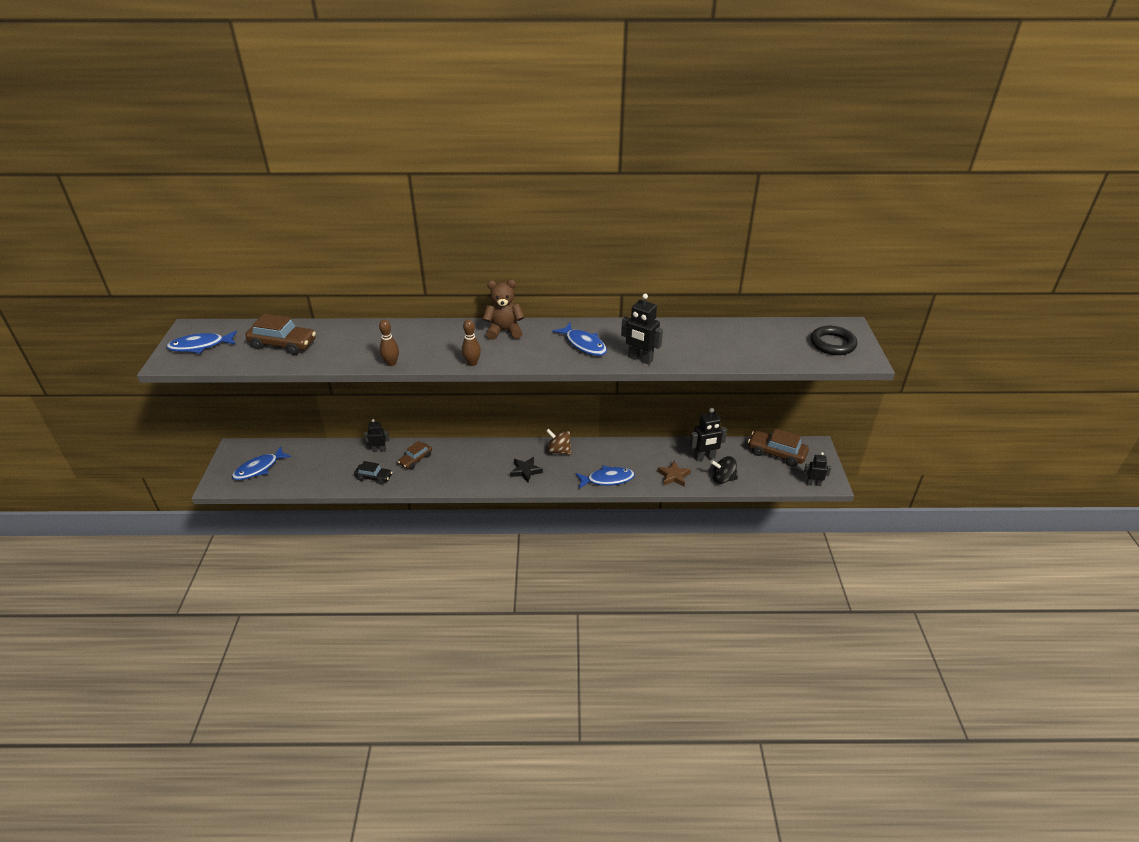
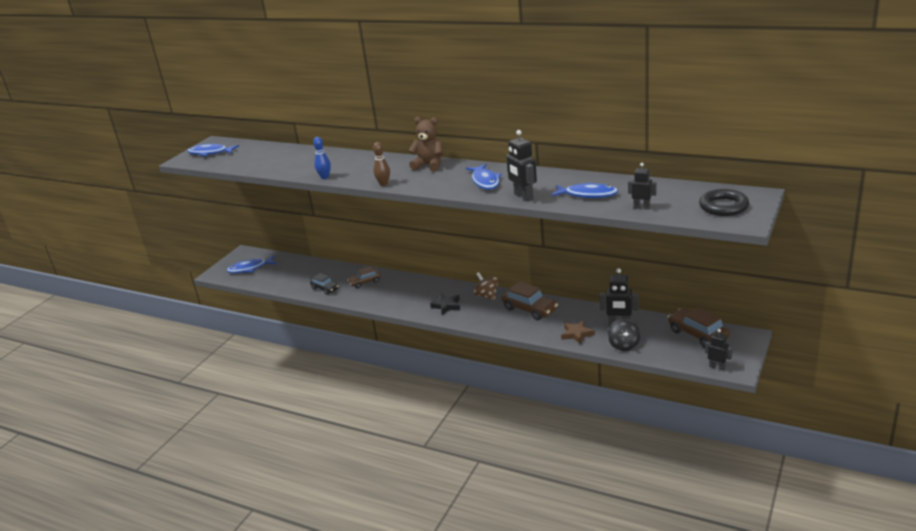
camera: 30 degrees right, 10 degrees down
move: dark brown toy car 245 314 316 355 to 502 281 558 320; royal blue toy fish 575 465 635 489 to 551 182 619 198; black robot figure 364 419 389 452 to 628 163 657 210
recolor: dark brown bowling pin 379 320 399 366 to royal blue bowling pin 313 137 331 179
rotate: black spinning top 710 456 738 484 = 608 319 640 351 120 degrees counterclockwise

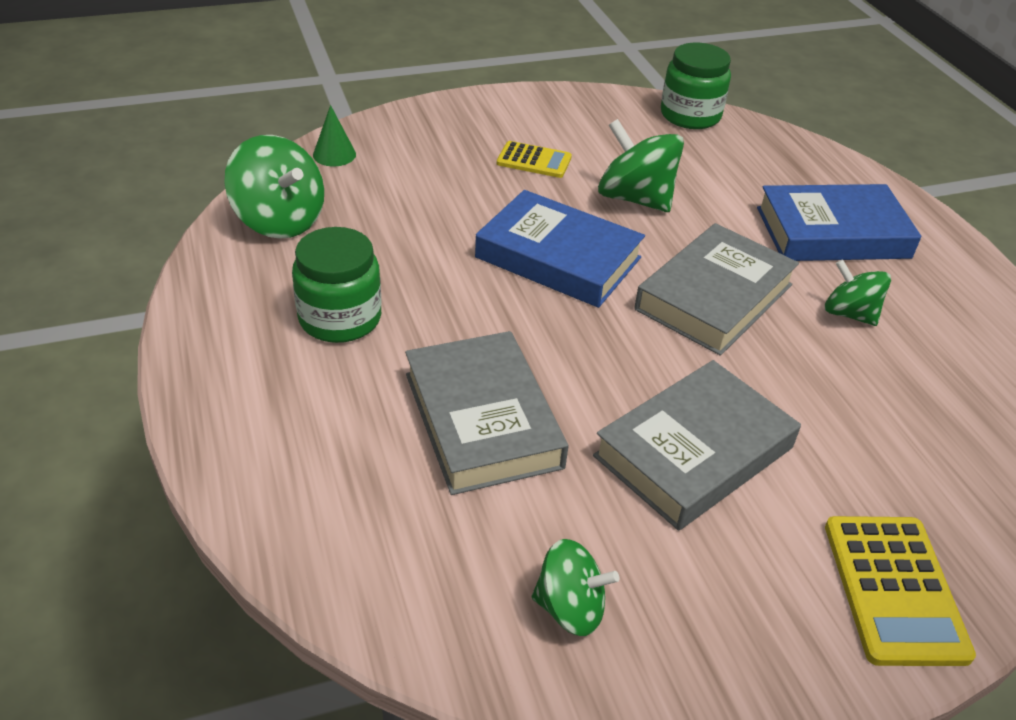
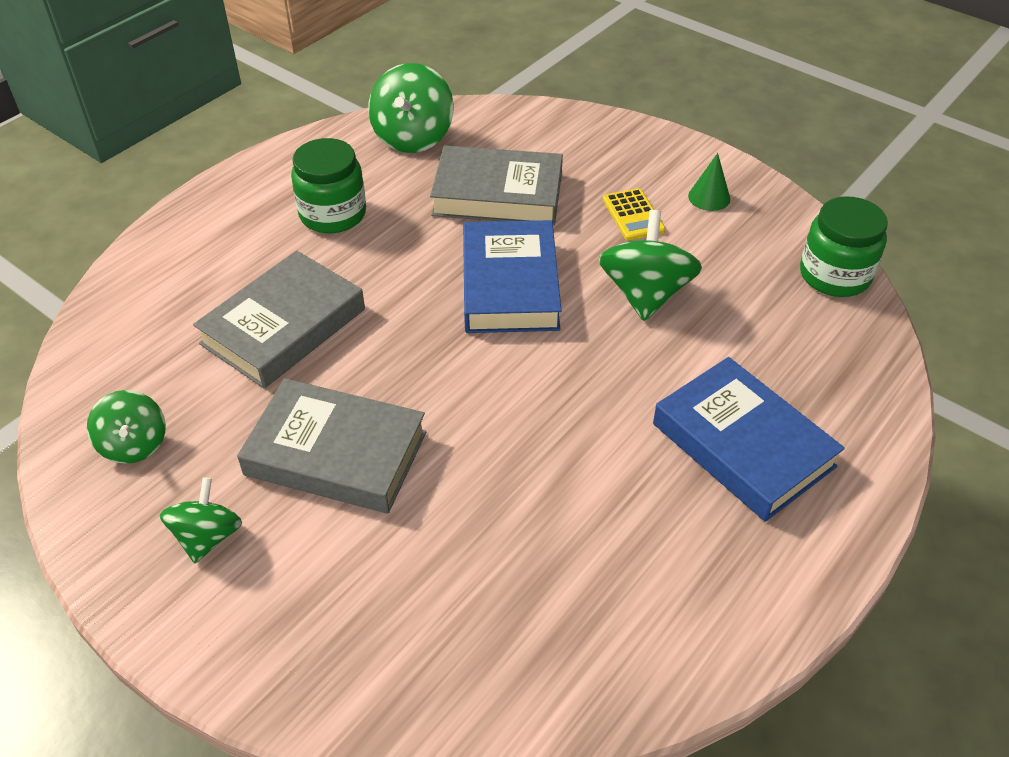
camera: 60 degrees right, 5 degrees up
delete: golden pocket calculator 825 516 976 666
move: emerald spinning top 825 259 891 326 to 160 477 242 563; ash-grey hardcover 634 223 799 356 to 430 145 563 226; emerald cone 313 105 356 166 to 688 153 730 211

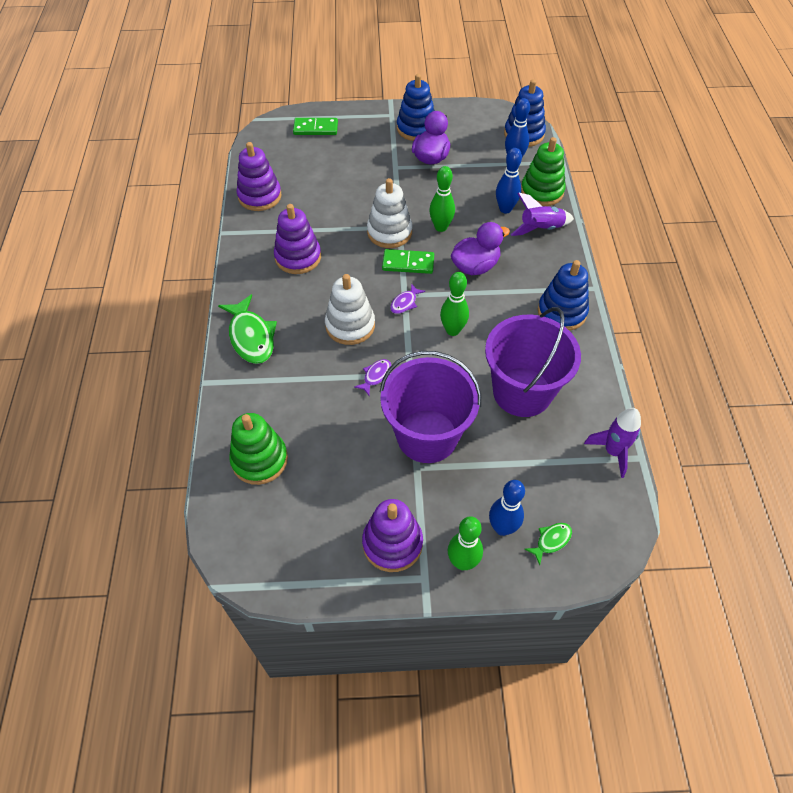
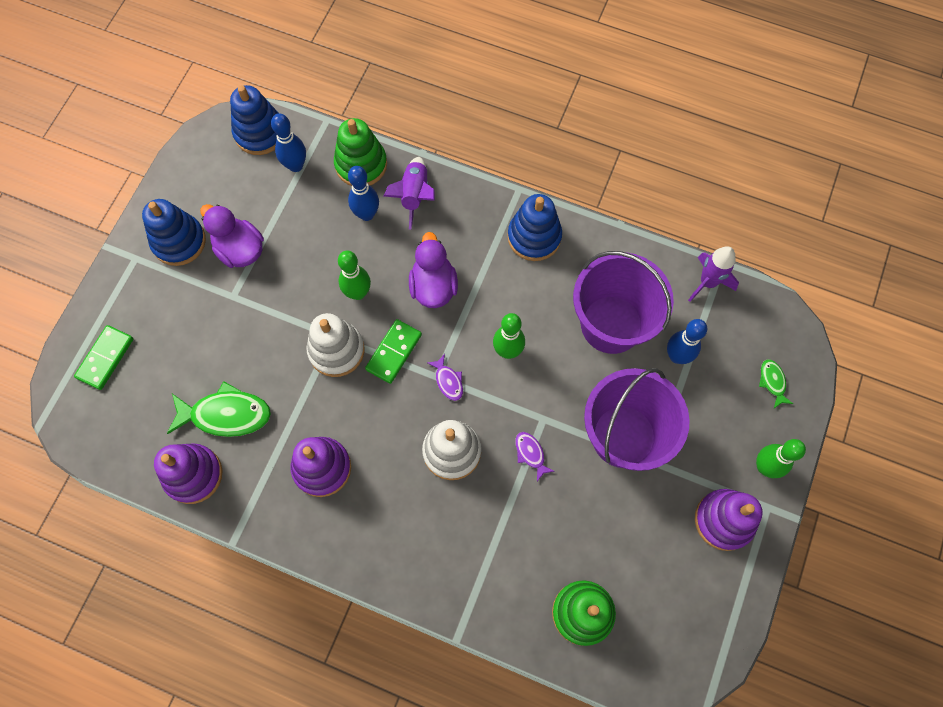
camera: 65 degrees left, 15 degrees up
move: emerald toy fish 218 294 277 364 to 167 381 271 437; royal blue bowling pin 489 480 525 536 to 667 319 707 364

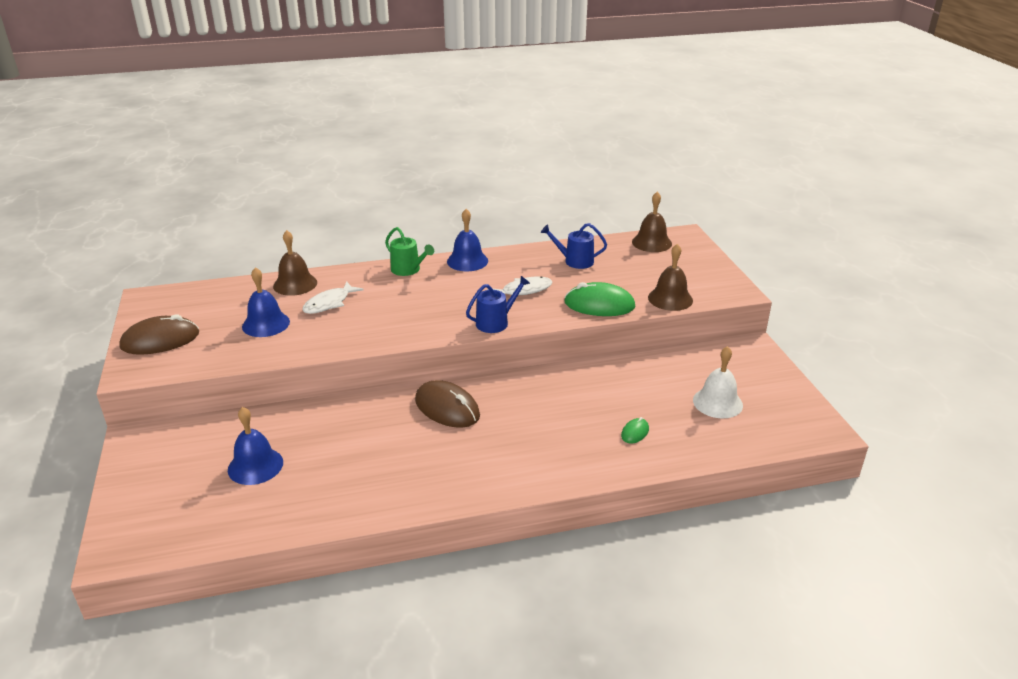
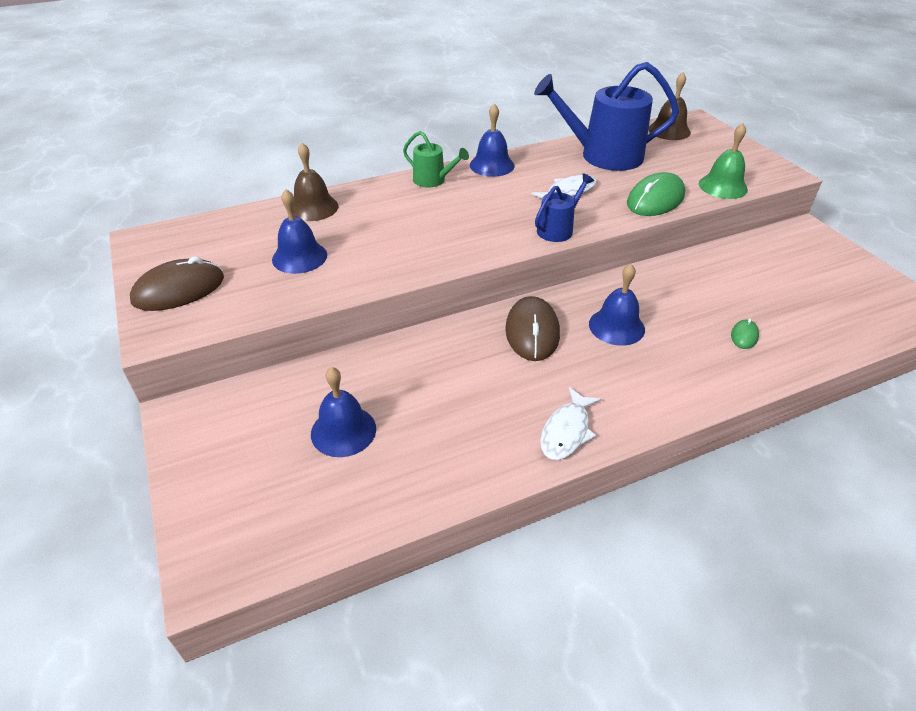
camera: 10 degrees left, 10 degrees up
delete: snow-white school bell 693 346 743 418
insert: royal blue school bell 589 264 645 346
move: snow-white toy fish 302 282 364 314 to 540 387 601 460
recolor: dark brown school bell 648 244 693 311 to emerald school bell 699 123 748 199
rotate: dark brown PC mouse 415 380 480 428 = 505 296 560 361 60 degrees clockwise; emerald PC mouse 564 282 635 316 = 627 172 685 216 45 degrees counterclockwise
resize: royal blue sprinkling can 541 223 607 269 = 534 62 679 171 x1.98

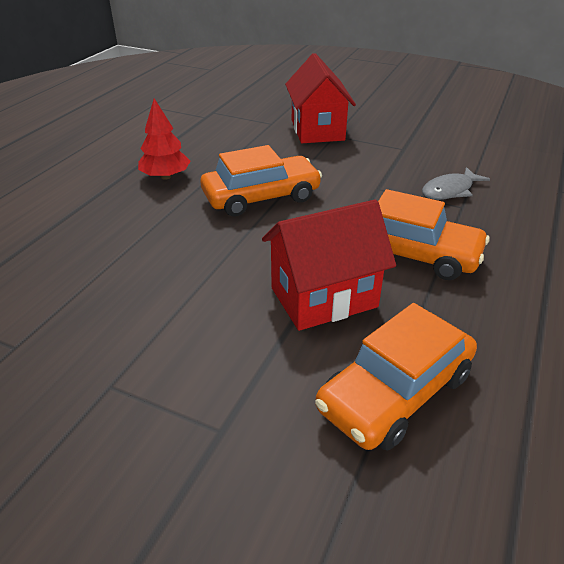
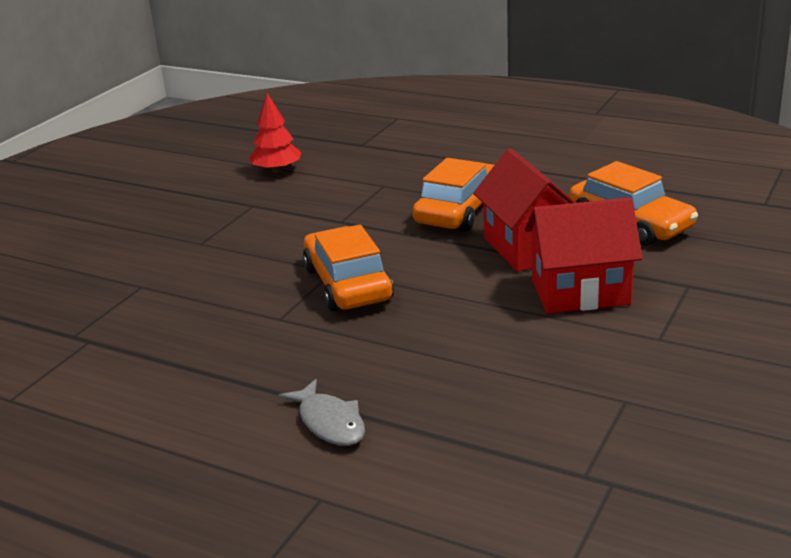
camera: 85 degrees left, 10 degrees down
move: red toy tree 138 98 191 180 to 249 93 301 173; ash-grey toy fish 422 167 490 200 to 278 379 365 446; red house 285 53 356 143 to 525 198 643 313

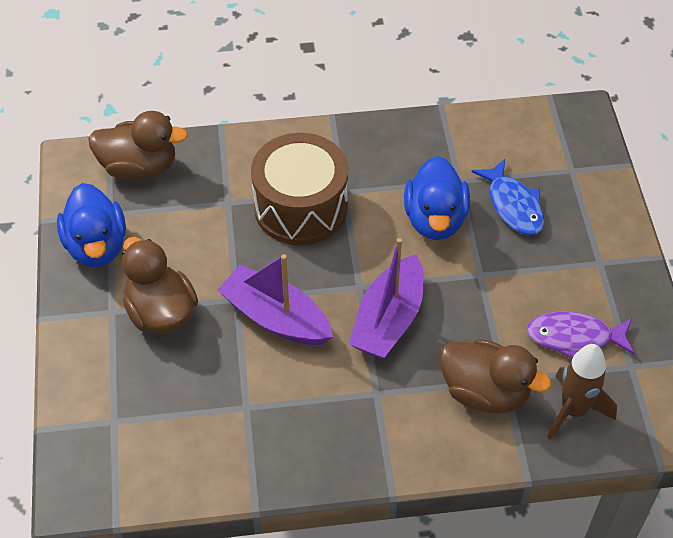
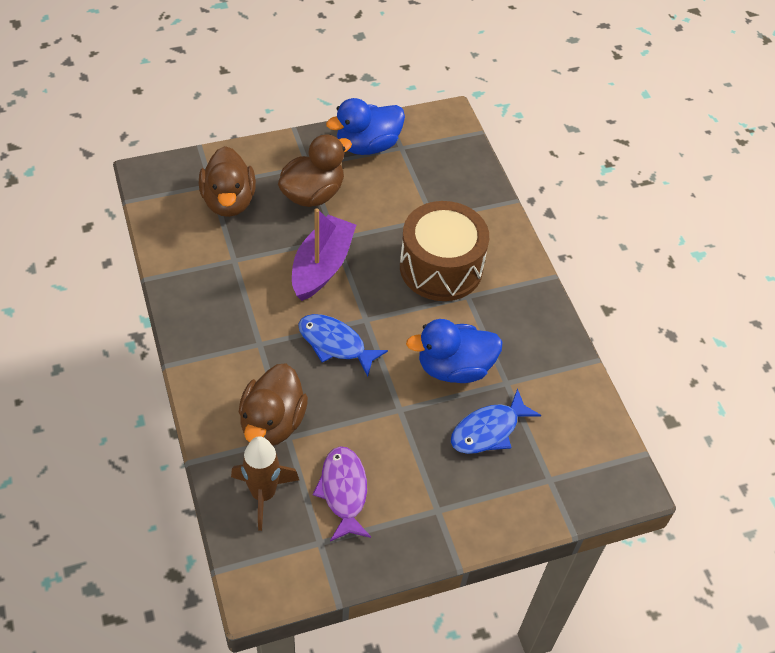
camera: 75 degrees right, 0 degrees up
move: dark brown toy duck 88 111 188 180 to 199 146 256 217
replace: purple toy boat 349 238 424 359 to royal blue toy fish 298 314 388 377

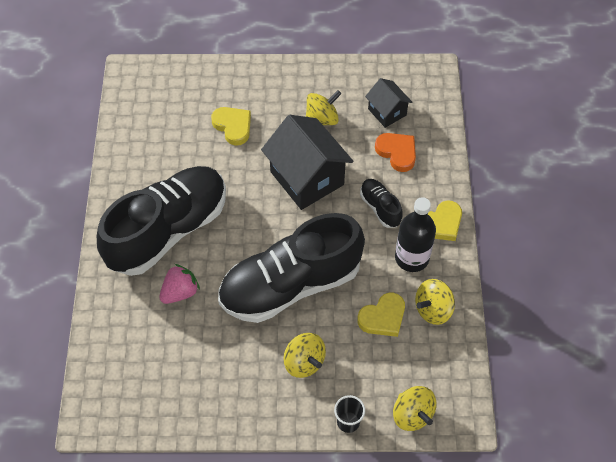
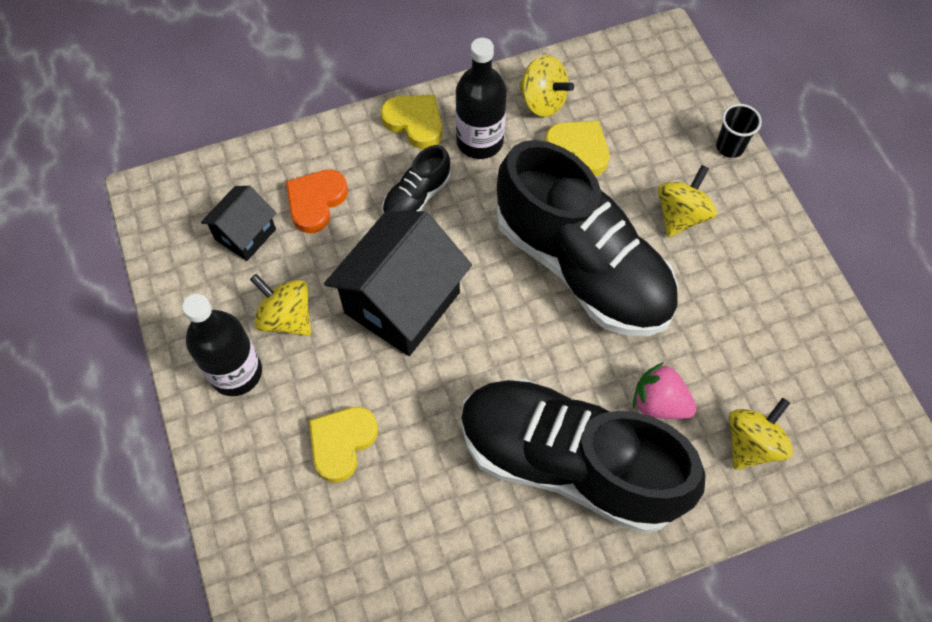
camera: 110 degrees left, 5 degrees up
insert: black bottle 182 294 262 396
move: golden spinning top 393 386 437 431 to 729 398 793 470

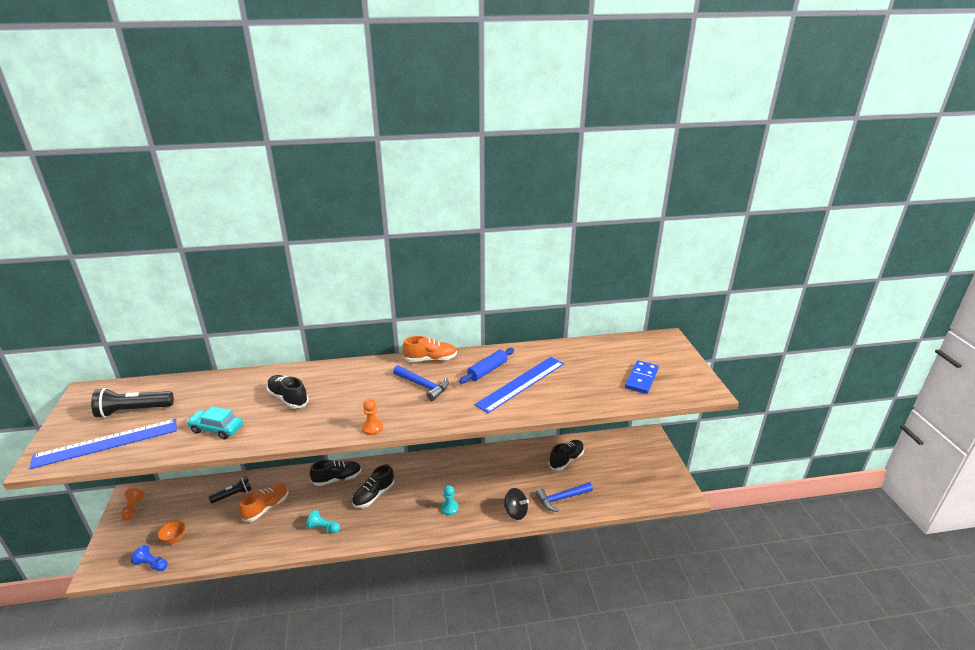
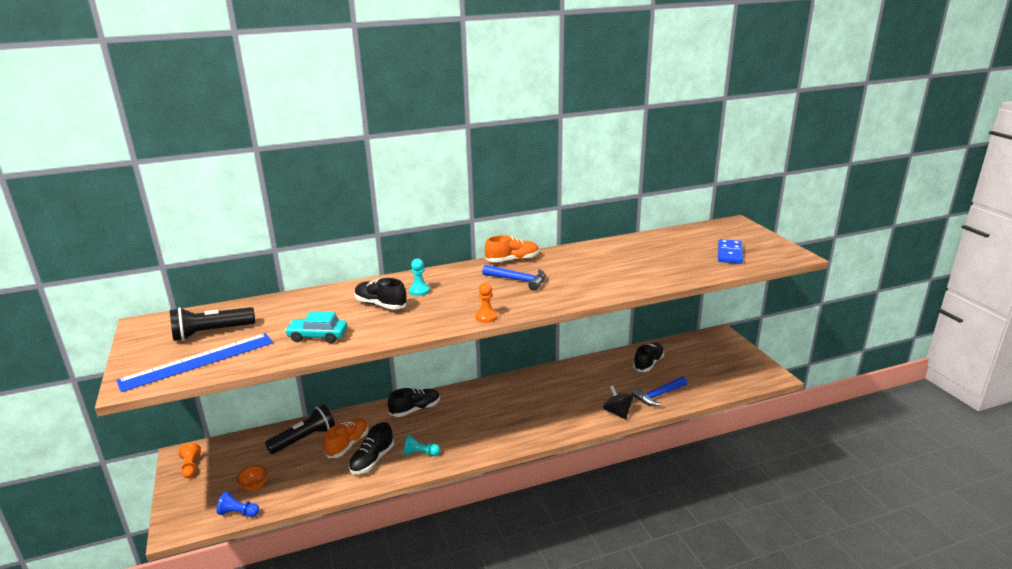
camera: 10 degrees left, 5 degrees down
delete: royal blue pastry roller 459 348 514 384; royal blue ruler 475 357 564 413
move: black lace-up shoe 352 464 395 508 to 349 422 394 474; turquoise game pawn 441 485 459 515 to 409 259 430 296
rotate: black spinning top 504 488 529 520 = 603 386 634 419 135 degrees counterclockwise
resize: black torch 209 476 252 503 = 265 404 335 454 x1.52

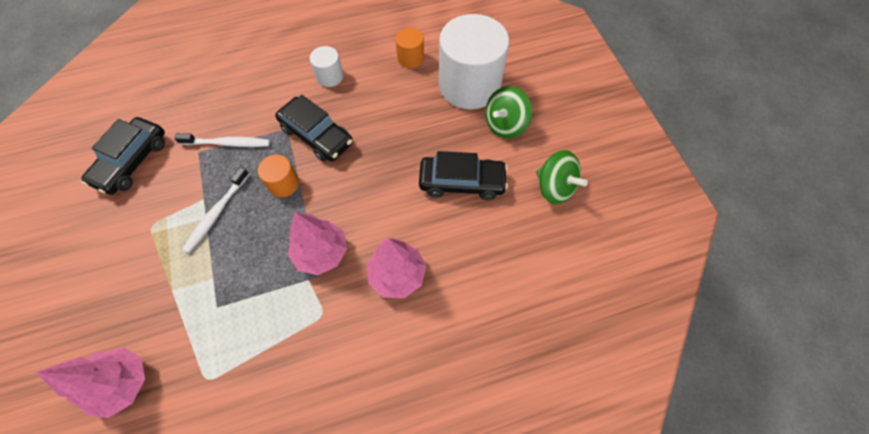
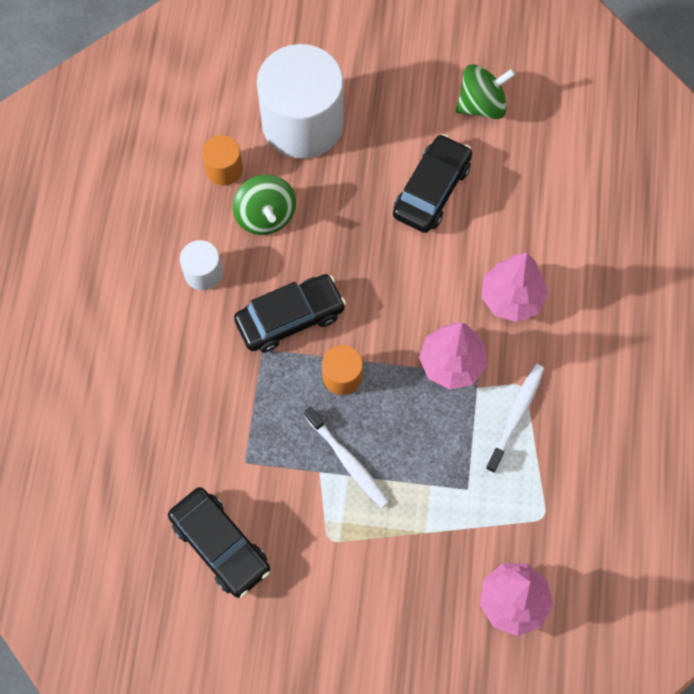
camera: 65 degrees left, 5 degrees up
move: emerald spinning top 485 86 532 138 to 233 175 296 235; snow-white toothbrush 174 133 270 147 to 486 364 544 473

